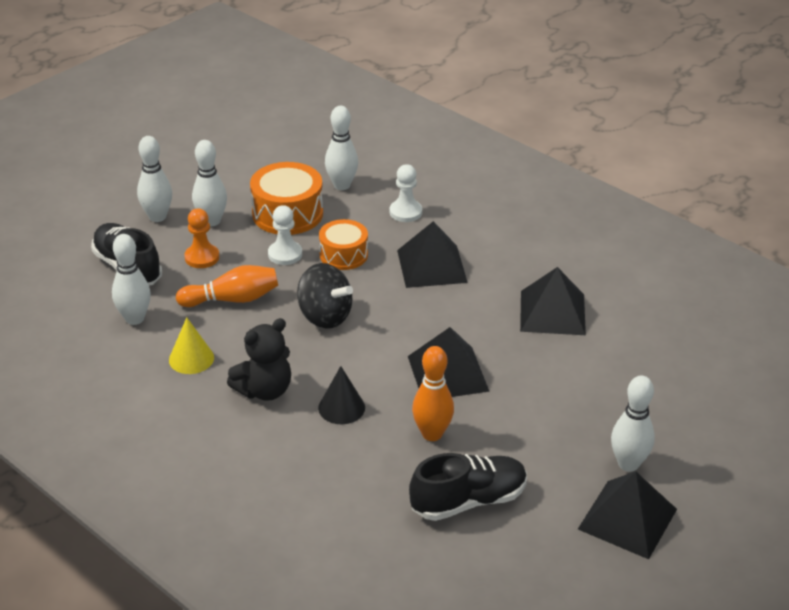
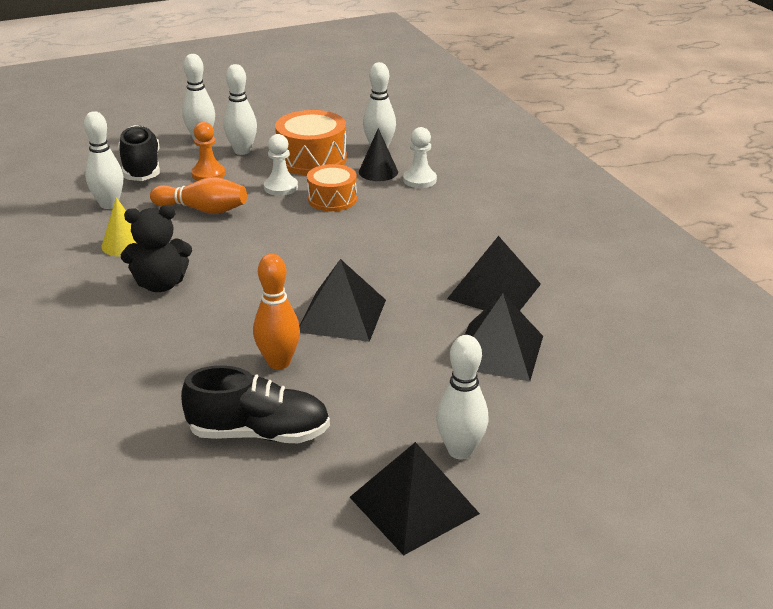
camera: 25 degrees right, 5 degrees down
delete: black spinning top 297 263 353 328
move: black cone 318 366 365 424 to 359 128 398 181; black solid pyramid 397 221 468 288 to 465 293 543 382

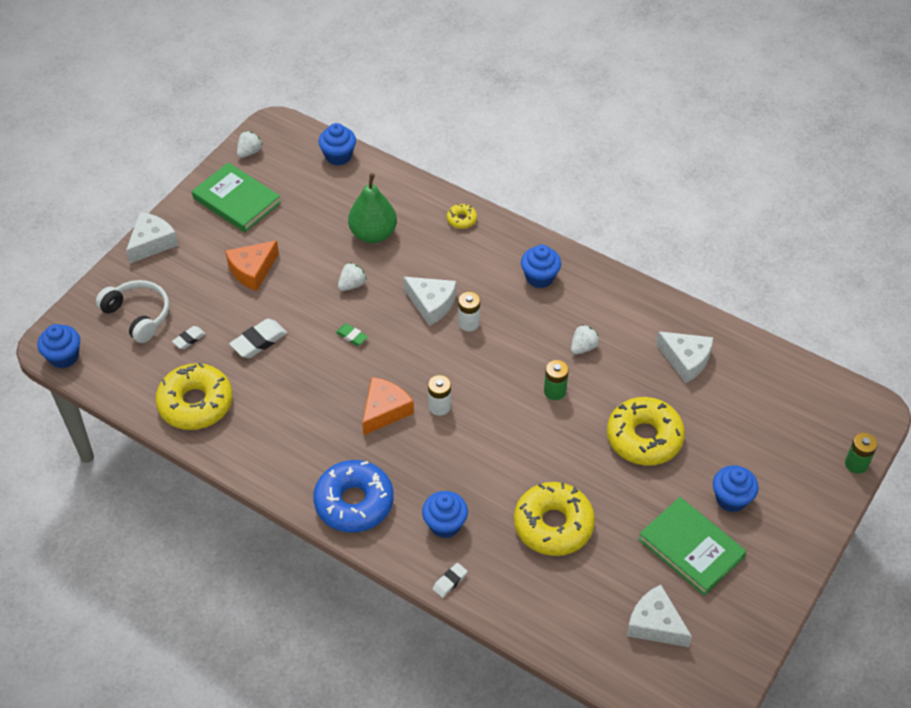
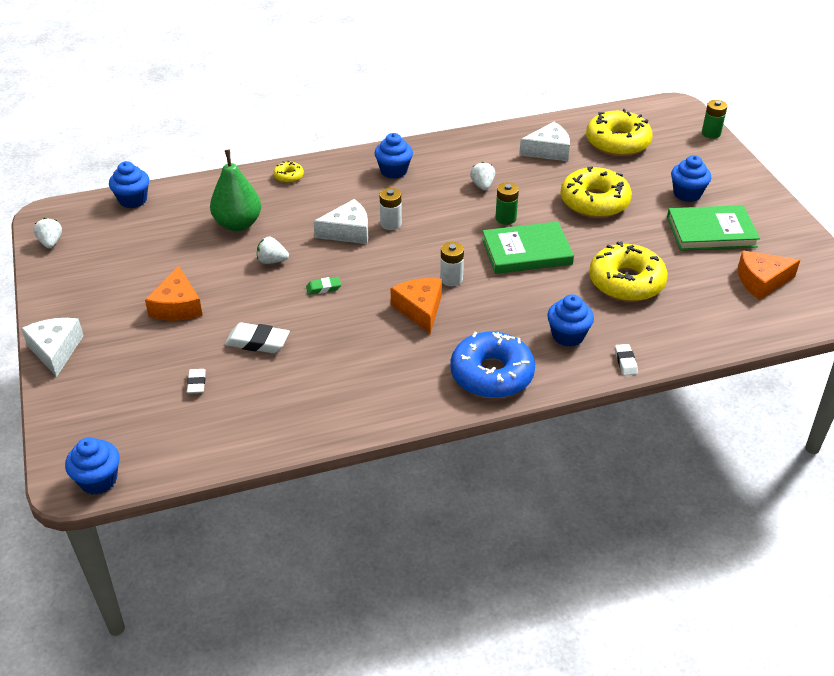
camera: 50 degrees left, 10 degrees down
delete: snow-white over-ear headphones 96 280 169 343
move: emerald hardcover 192 162 281 232 to 482 222 574 274; golden doughnut 155 362 233 430 to 586 109 652 156
recolor: snow-white cheese wedge 626 585 692 647 to orange cheese wedge 738 250 800 300
rotate: snow-white eraser 229 319 287 358 = 225 322 290 353 75 degrees counterclockwise; snow-white strawberry 338 262 367 291 = 257 237 289 264 75 degrees counterclockwise

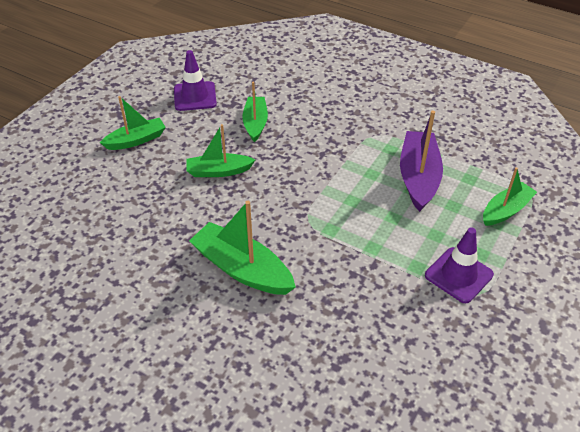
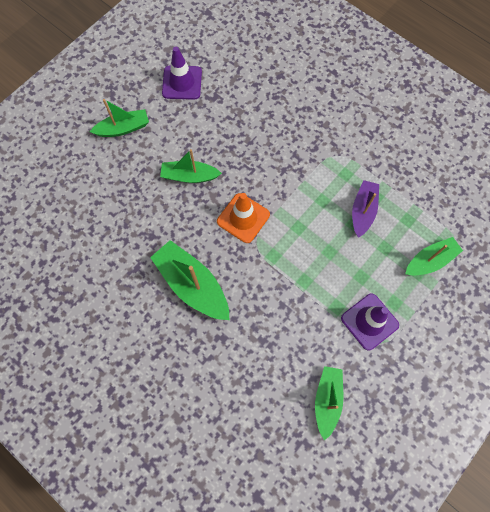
camera: 10 degrees right, 25 degrees up
insert: orange safety cone 217 193 270 243
move: emerald toy boat 242 82 268 142 to 315 366 343 441
resize: purple toy boat 400 111 443 212 = 352 180 379 238 x0.65

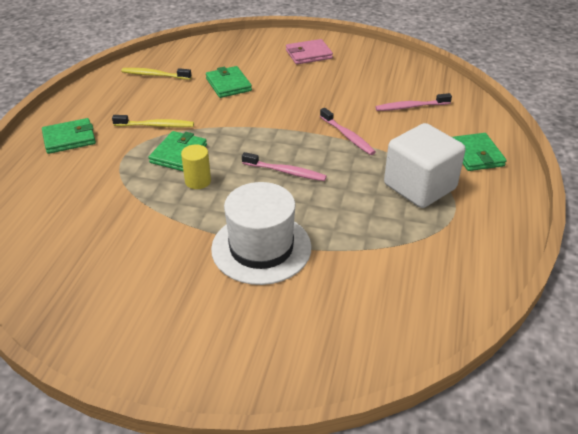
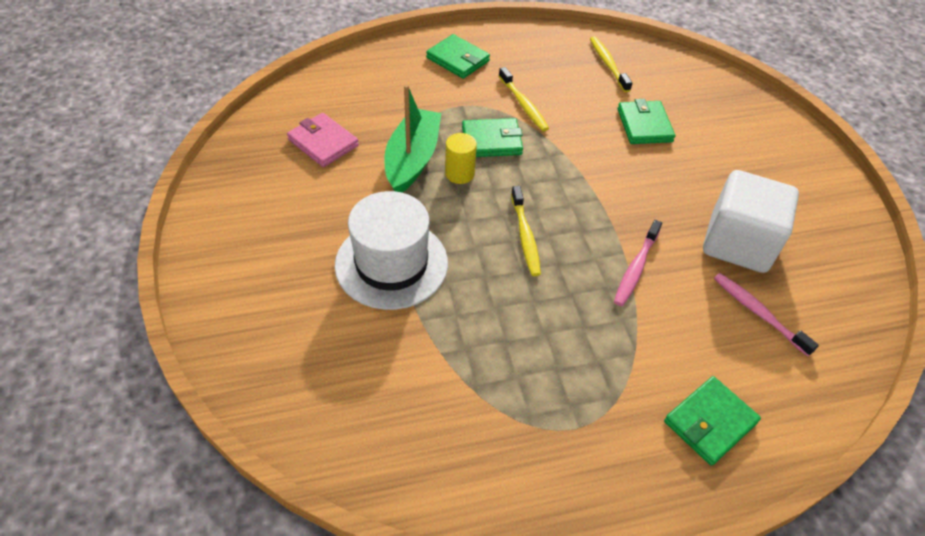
camera: 60 degrees right, 10 degrees up
insert: emerald toy boat 384 85 441 192
move: pink card wallet 286 39 333 64 to 287 113 359 167; snow-white solid cube 384 123 465 208 to 703 170 799 273
recolor: pink toothbrush 242 152 327 181 to golden toothbrush 511 186 541 276
rotate: emerald card wallet 206 66 252 98 = 618 99 675 144 45 degrees counterclockwise

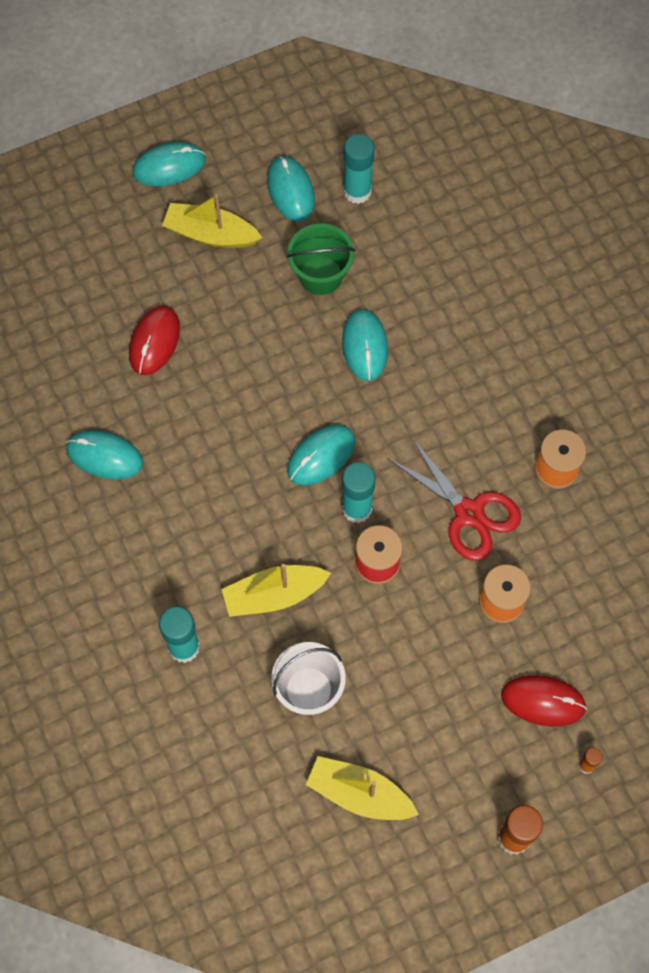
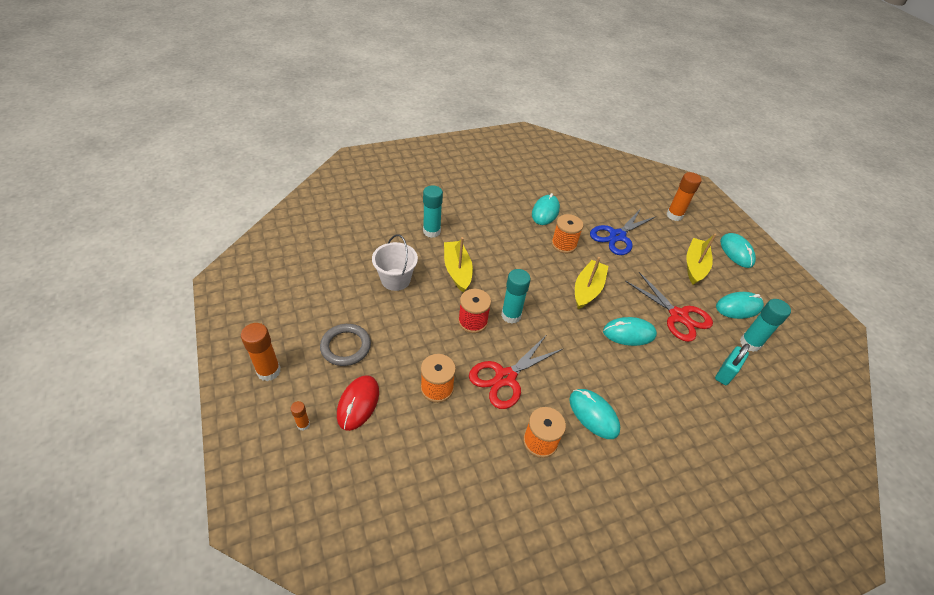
camera: 90 degrees right, 20 degrees down
insert: ash-grey ring 320 324 371 366; orange spool 551 214 584 253; orange glue 666 172 702 221; turquoise small lock 715 344 750 385
move: turquoise PC mouse 287 425 355 486 to 569 389 620 439; golden toy boat 306 756 419 820 to 575 257 608 309
replace: red PC mouse 129 306 180 375 to royal blue shears 590 210 655 255; emerald bucket 286 224 355 295 to red shears 625 272 713 342

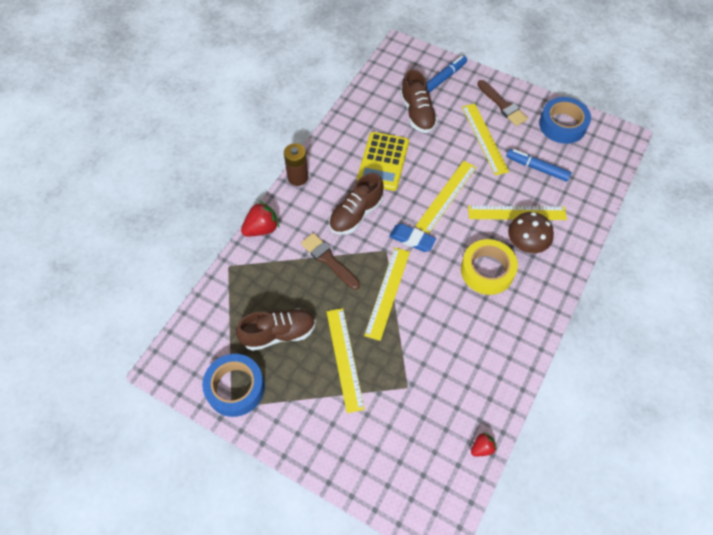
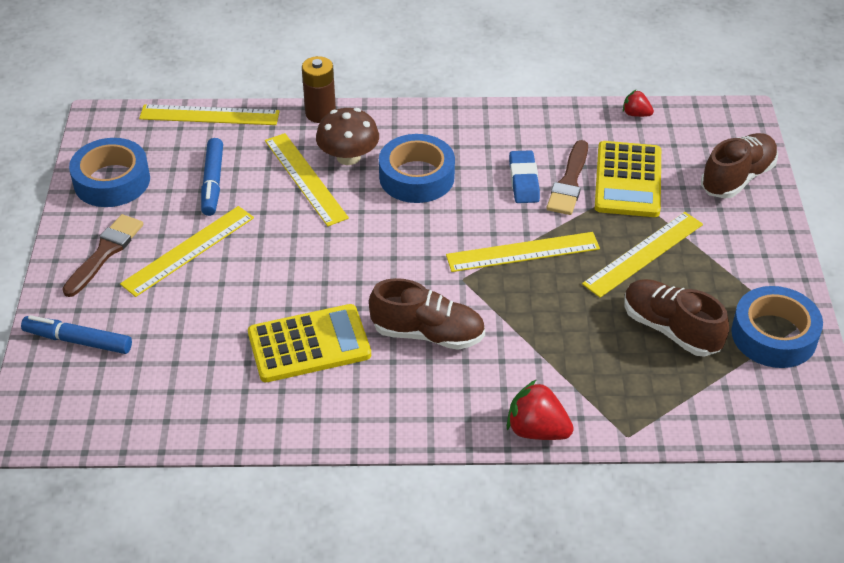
camera: 120 degrees left, 15 degrees down
insert: golden pocket calculator 595 141 661 217
move: golden ruler 416 161 477 234 to 139 104 280 125; dark brown battery 284 143 308 186 to 302 56 336 123; royal blue eraser 389 223 436 252 to 509 150 540 203; dark brown paintbrush 301 233 360 290 to 546 140 588 215; dark brown lace-up shoe 400 69 438 133 to 701 133 778 199
recolor: golden sticky tape 461 239 518 295 to royal blue sticky tape 379 134 455 203

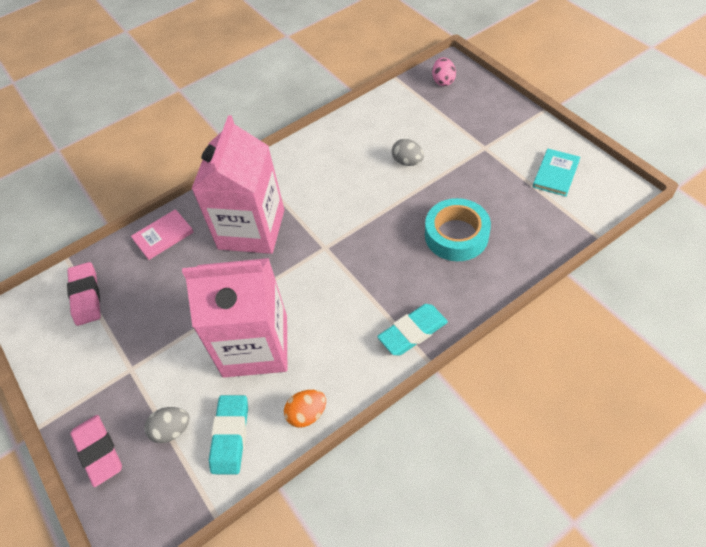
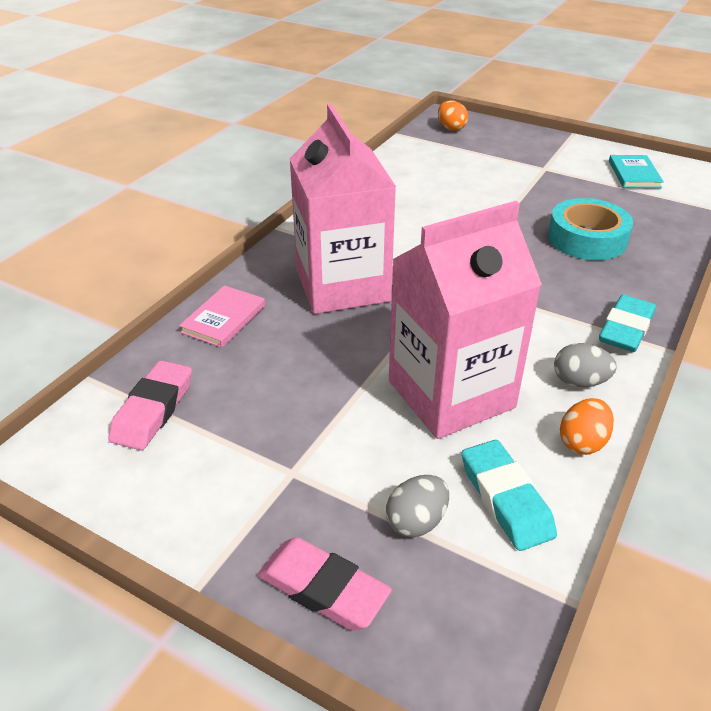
camera: 30 degrees left, 15 degrees down
move: ash-grey toy egg 392 139 424 166 to 554 343 617 387
recolor: pink toy egg 432 58 456 86 to orange toy egg 438 100 468 131
rotate: pink eraser 67 262 101 326 = 108 360 192 450 60 degrees clockwise

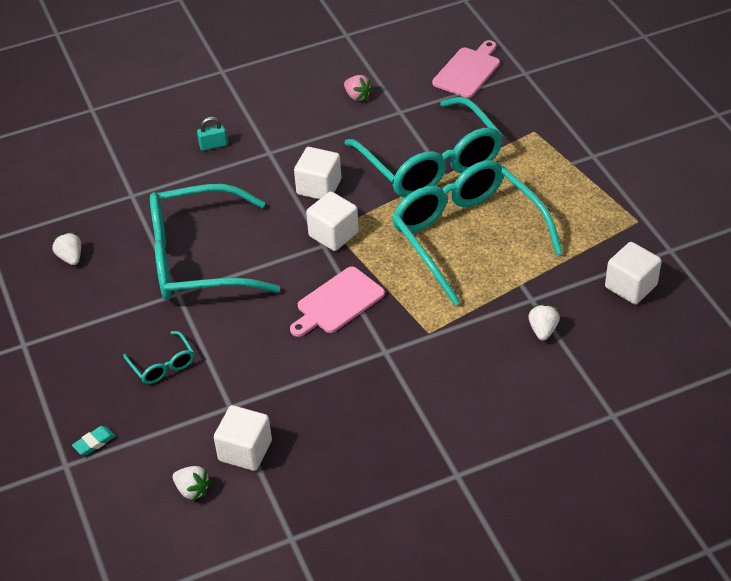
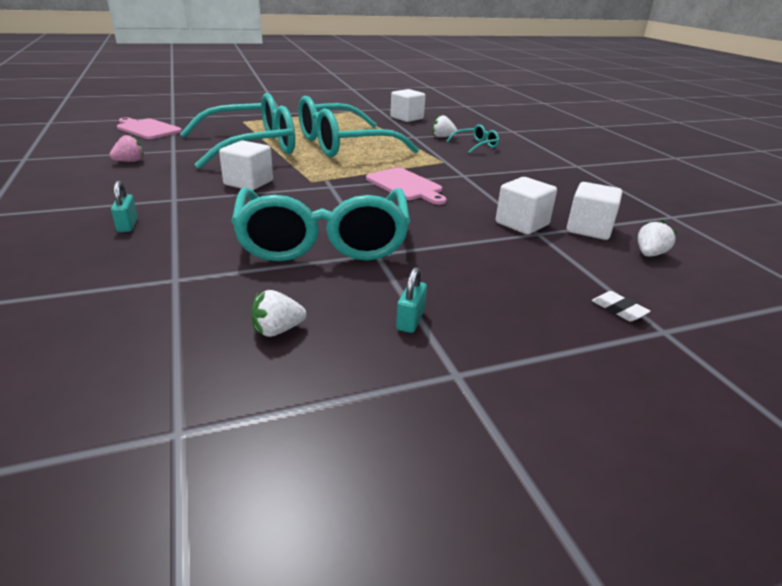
camera: 90 degrees left, 15 degrees down
insert: turquoise small lock 396 267 427 333
move: turquoise eyeglasses 123 331 194 384 to 446 124 499 154; snow-white solid cube 306 191 359 251 to 496 177 557 235
recolor: turquoise eraser 72 426 115 456 to snow-white eraser 592 291 650 321

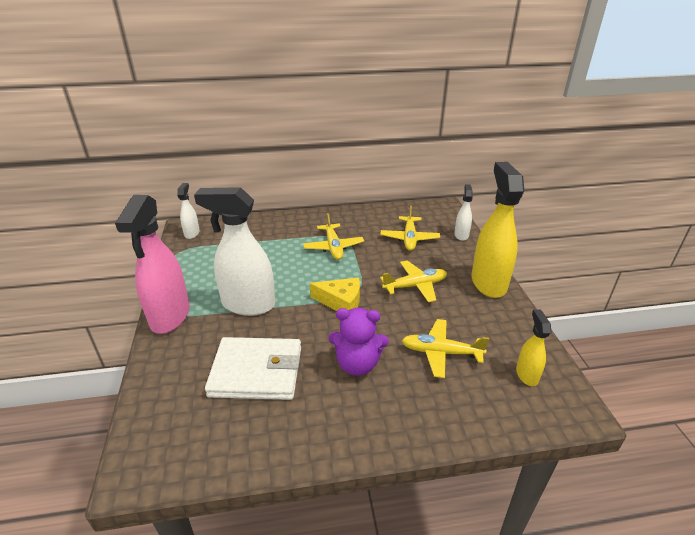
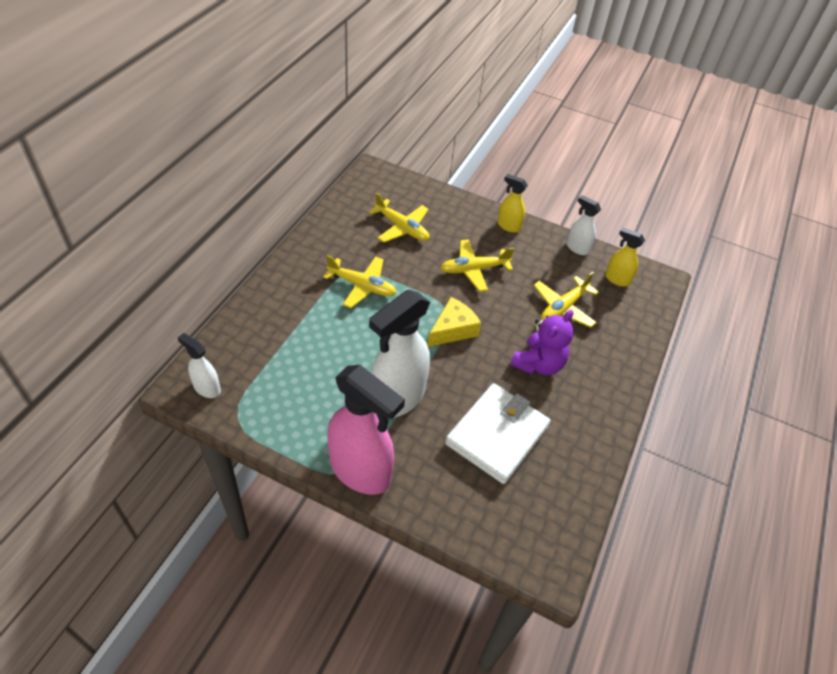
camera: 60 degrees left, 15 degrees up
move: snow-white sprayer 454 184 473 241 to 566 195 601 255
rotate: golden toy plane 380 260 447 302 = 440 239 514 292 120 degrees counterclockwise
resize: golden sprayer 472 162 524 298 = 498 174 528 233 x0.49

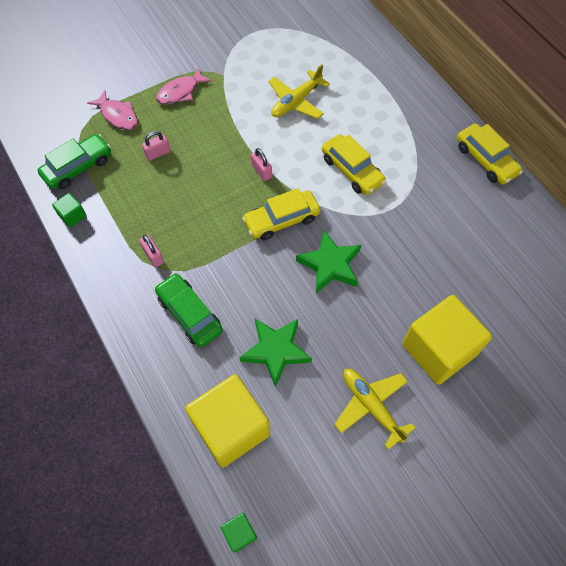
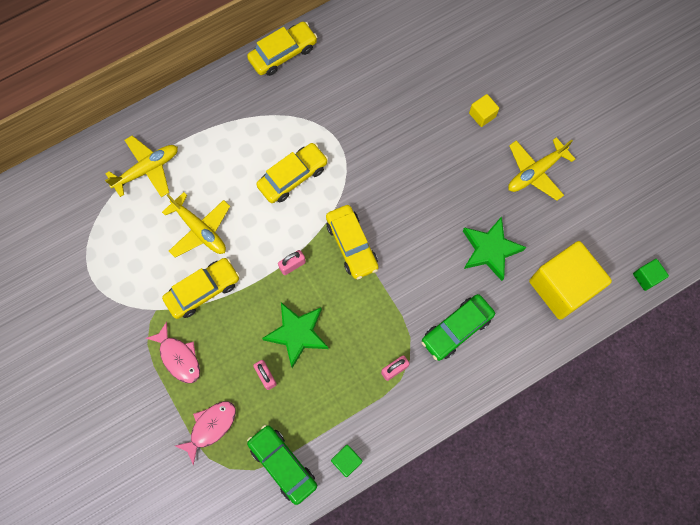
camera: 90 degrees left, 10 degrees up
insert: golden toy plane 105 136 178 197; golden toy car 162 258 240 319
move: emerald five-pointed star 296 230 361 293 to 262 302 328 368
resize: golden solid cube 402 295 492 385 = 469 94 499 127 x0.42

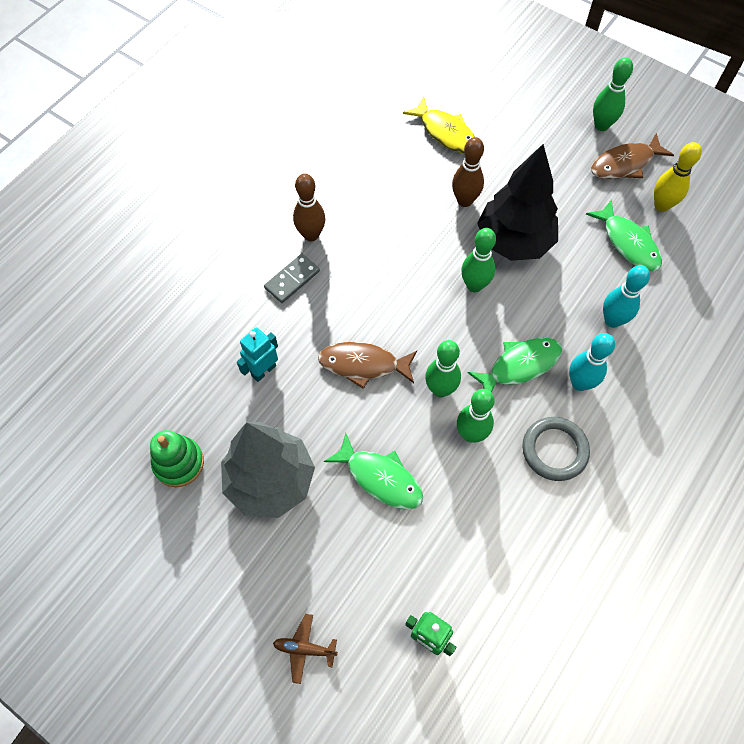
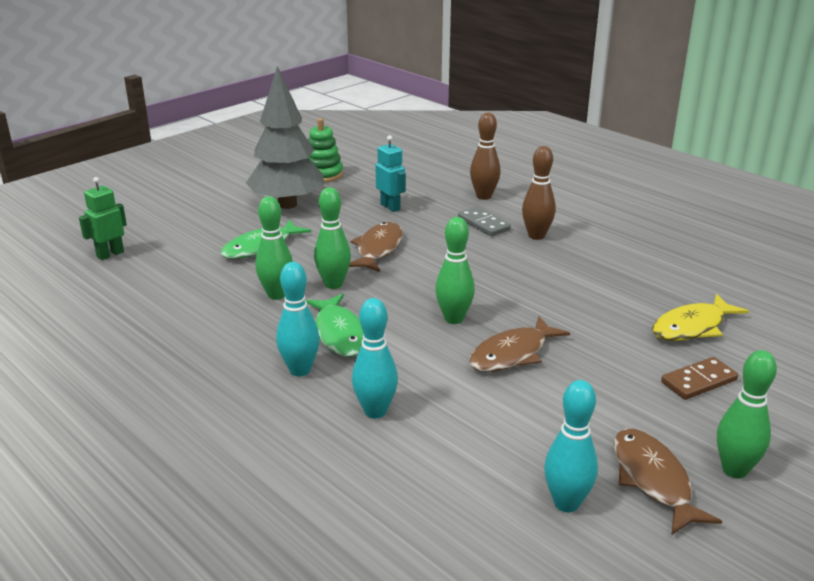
camera: 100 degrees right, 35 degrees down
delete: dark brown toy plane 273 614 338 684; ash-grey ring 522 417 590 481; emerald toy fish 586 199 662 272
insert: dark brown domino piece 661 357 738 400
move: dark brown bowling pin 452 137 484 207 to 470 112 501 200
replace: black toy tree 477 144 558 261 to dark brown toy fish 469 316 570 372
recolor: golden bowling pin 654 142 702 212 to turquoise bowling pin 544 380 598 513

